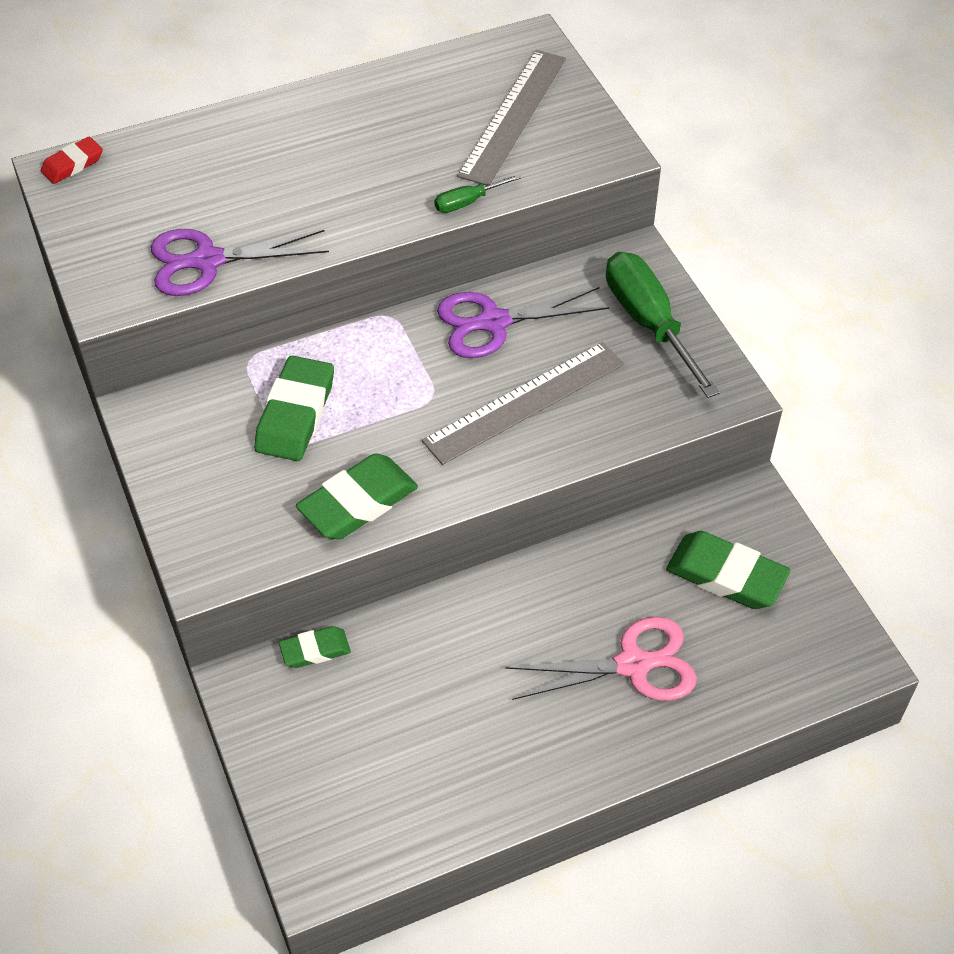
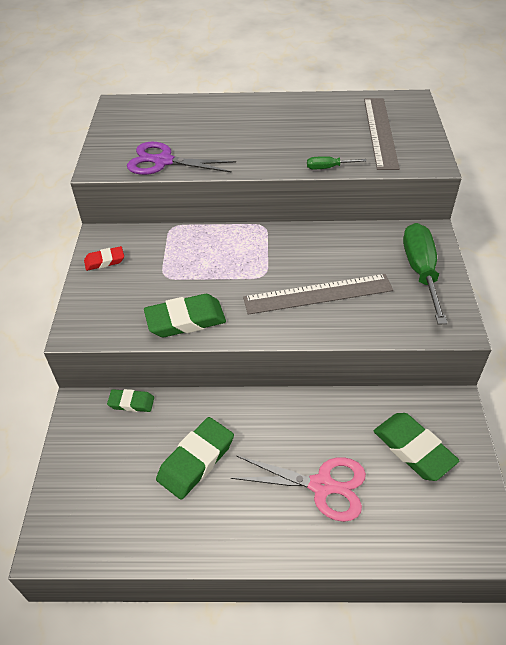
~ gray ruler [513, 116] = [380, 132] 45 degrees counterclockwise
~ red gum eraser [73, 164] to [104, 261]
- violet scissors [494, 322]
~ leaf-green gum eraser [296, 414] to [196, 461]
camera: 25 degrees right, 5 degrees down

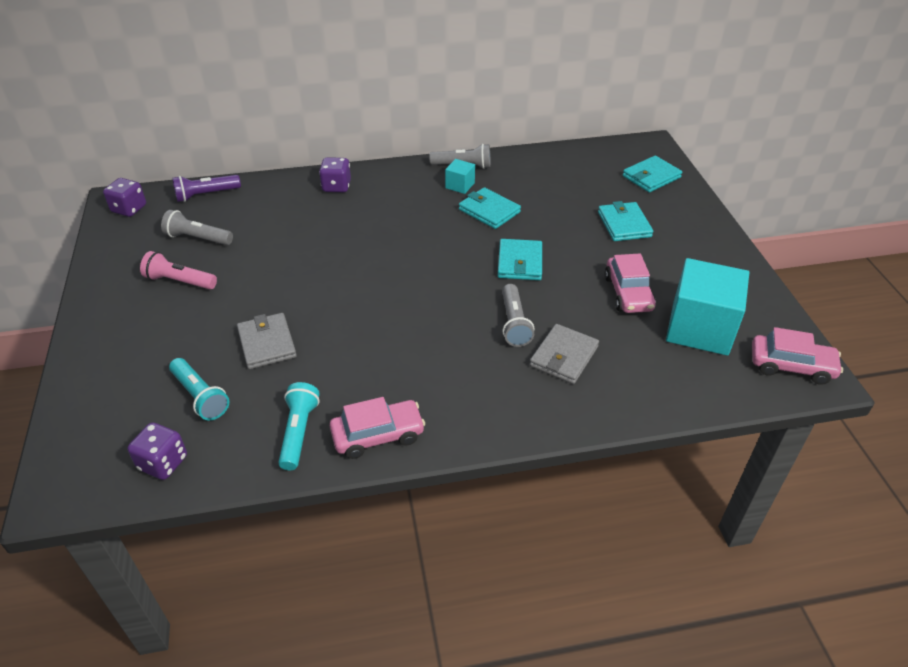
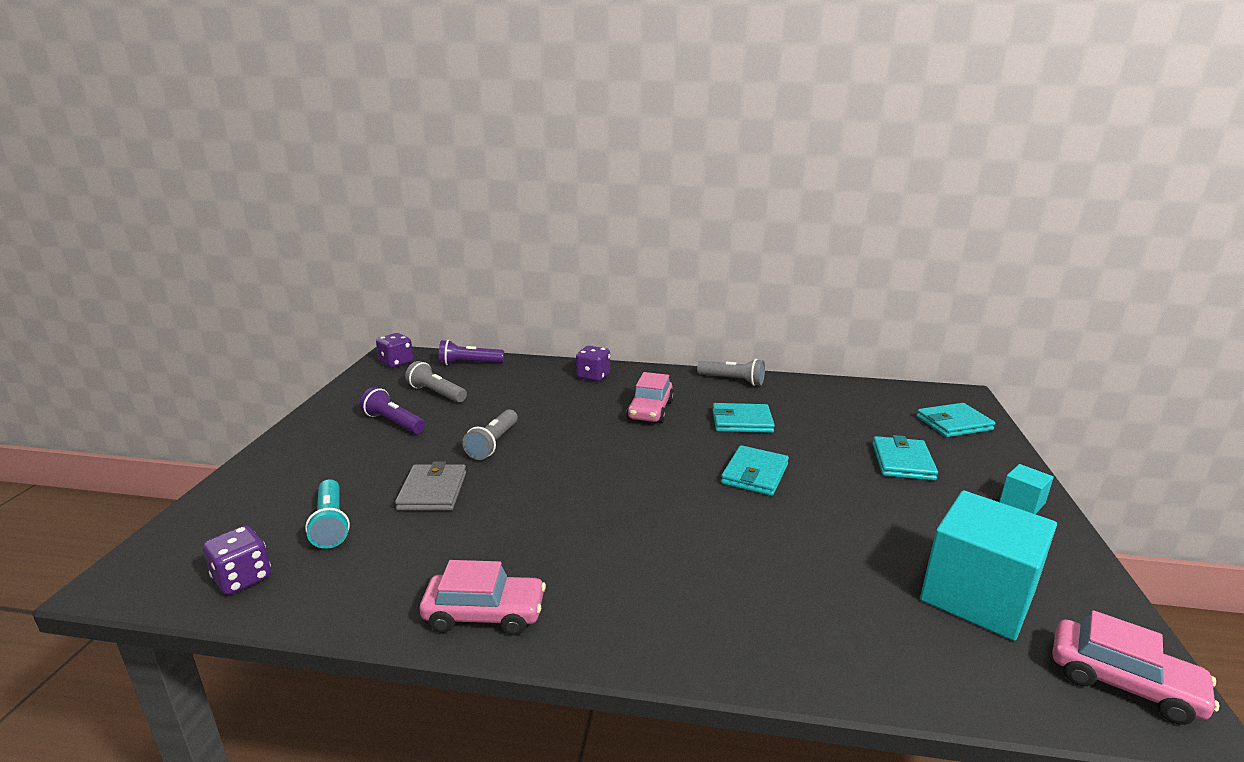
~ turquoise cube [460, 185] to [1022, 503]
~ turquoise wallet [489, 211] = [742, 421] 60 degrees counterclockwise
~ pink torch [179, 281] to violet torch [393, 422]
~ pink car [628, 293] to [650, 410]
~ gray torch [514, 323] to [493, 443]
- gray wallet [564, 356]
- turquoise torch [299, 432]
camera: 20 degrees right, 20 degrees down

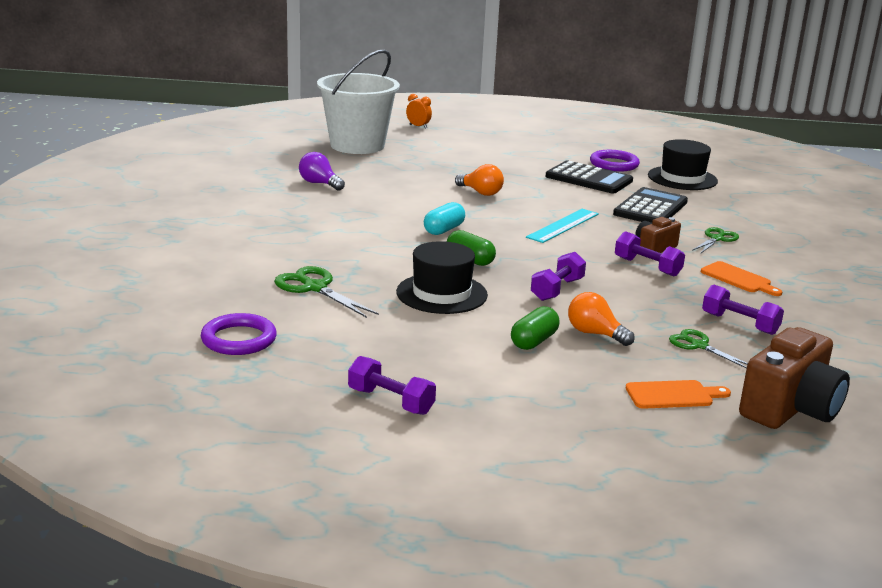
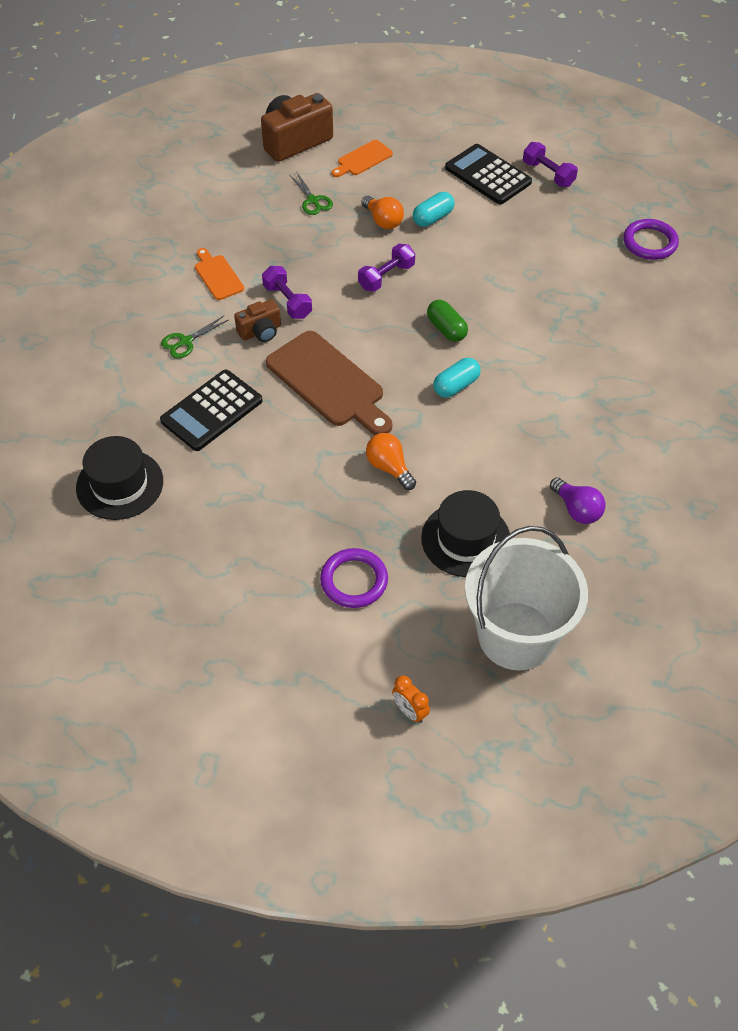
~ violet ring [614, 164] to [354, 580]
~ black calculator [589, 179] to [488, 175]
~ turquoise ruler [563, 225] to brown chopping board [329, 382]
~ black hat [441, 294] to [466, 539]
- leaf-green scissors [315, 288]
- violet free weight [739, 324]
~ leaf-green capsule [534, 341] to turquoise capsule [433, 218]
~ orange chopping board [673, 395] = [363, 159] 45 degrees counterclockwise
camera: 165 degrees left, 30 degrees up

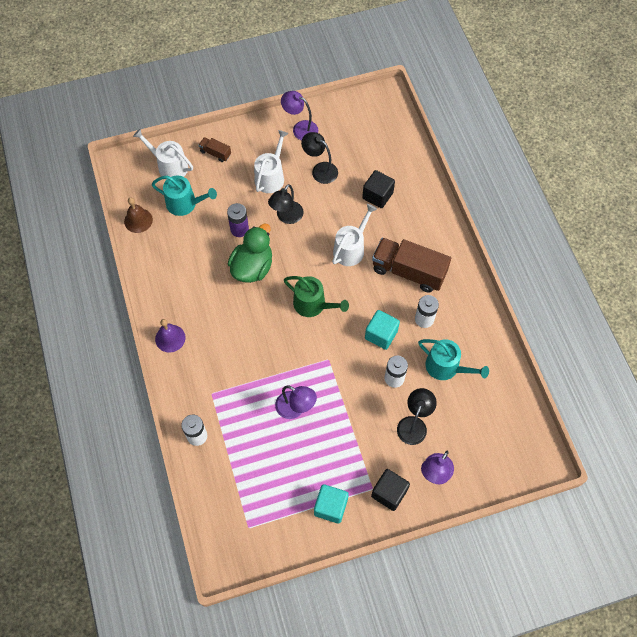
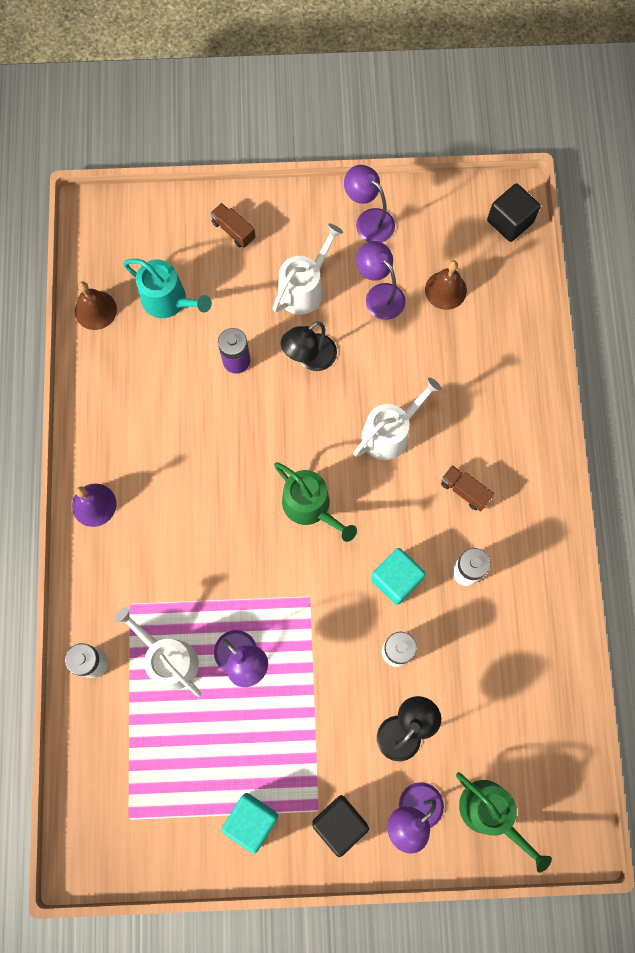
~ snow-white watering pot [169, 166] to [168, 659]
~ black lamp [320, 170] to violet lamp [379, 295]
~ black cube [377, 195] to [510, 221]
- leaf-green rubber duck [252, 267]
~ brown truck [408, 271] = [464, 491] x0.46
- turquoise watering pot [446, 367]
+ brown bell [445, 290]
+ leaf-green watering pot [490, 812]
camera: 15 degrees right, 10 degrees up

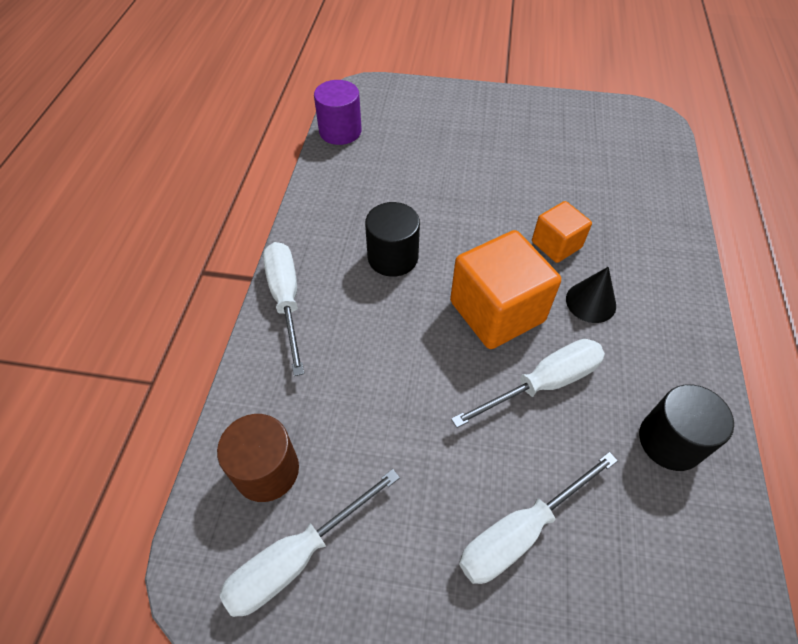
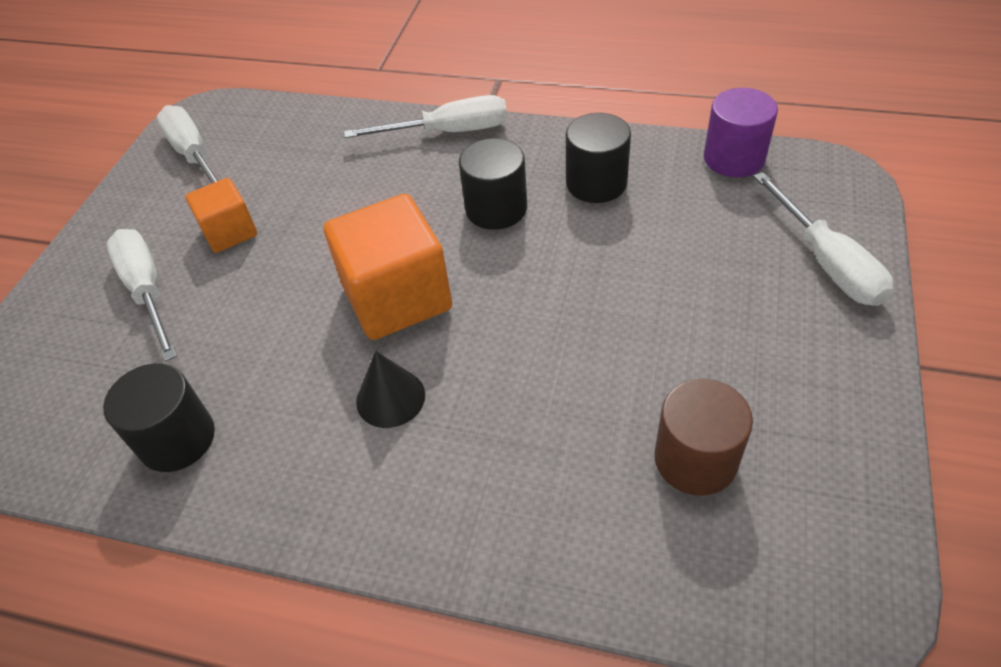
~ orange cube [556, 244] to [230, 232]
~ snow-white hand screwdriver [543, 383] to [826, 262]
~ brown cylinder shape [266, 470] to [695, 459]
+ black cylinder shape [596, 183]
camera: 100 degrees right, 5 degrees down

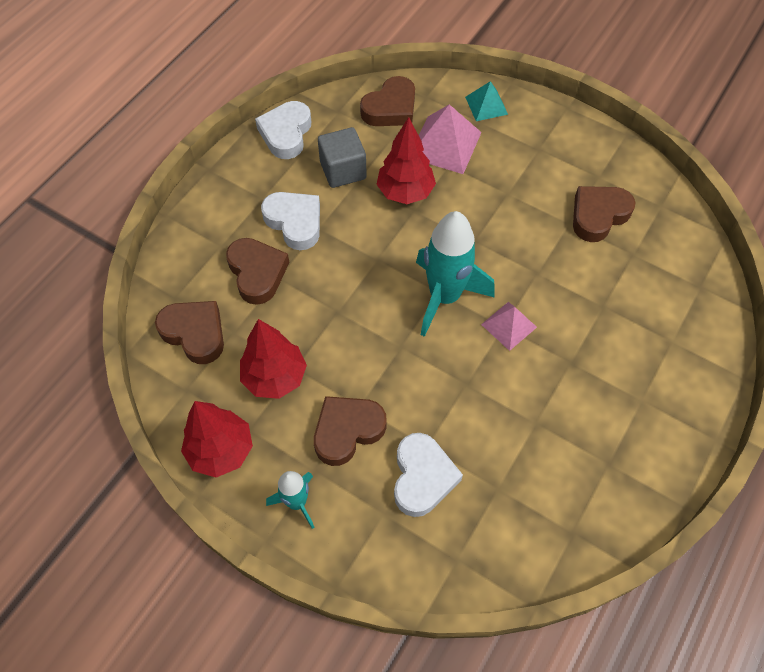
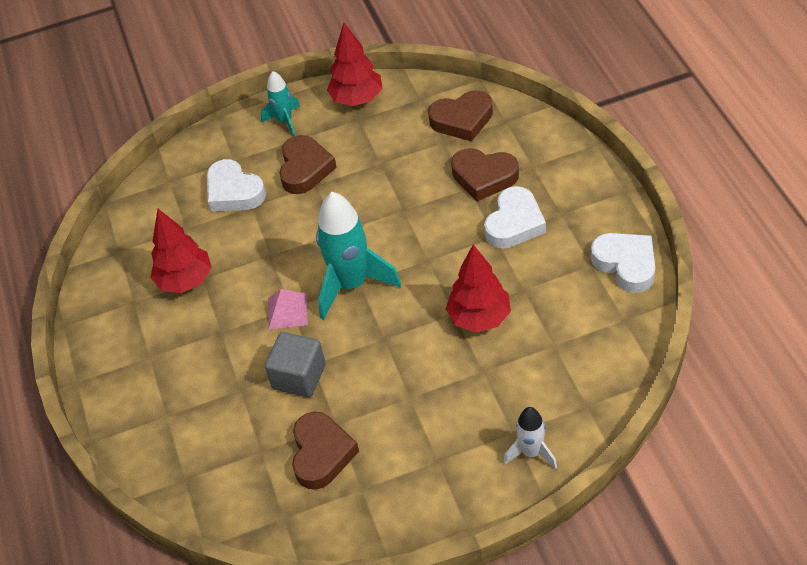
- brown love heart [390, 108]
~ turquoise solid pyramid [486, 105] to snow-white spaceship [531, 452]
- pink solid pyramid [445, 144]
~ gray cube [343, 170] to [299, 377]
~ snow-white love heart [295, 222] = [514, 223] 60 degrees counterclockwise
~ red fir tree [275, 377] to [185, 280]
camera: 135 degrees right, 10 degrees down

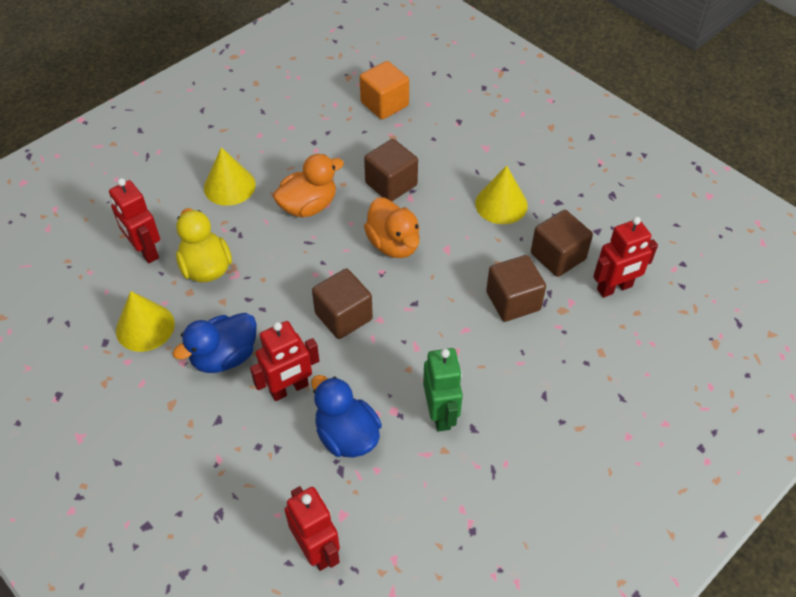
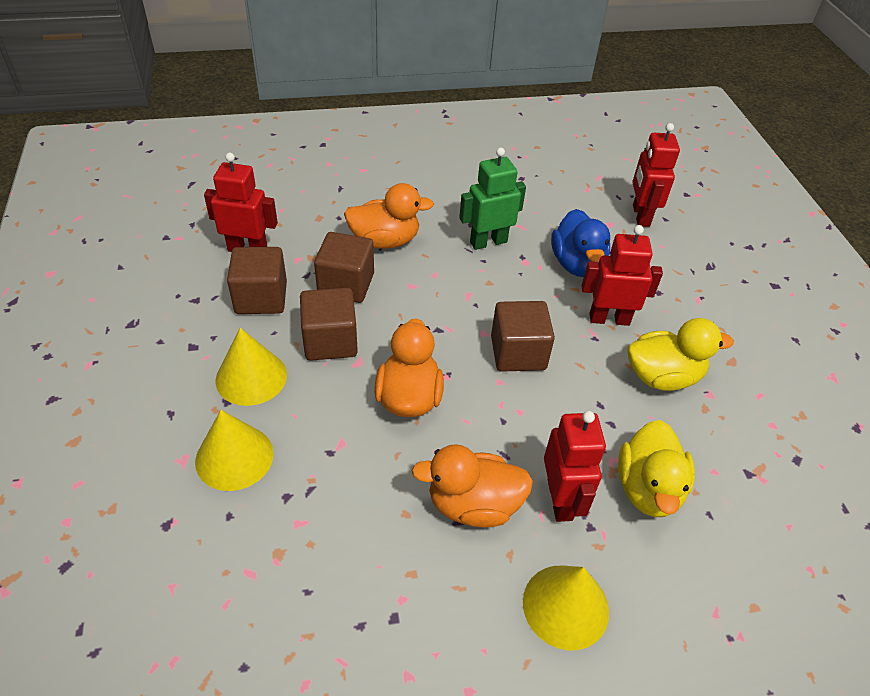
- orange cube [384, 104]
~ brown cube [391, 184] to [330, 341]
~ red robot figure [145, 251] to [560, 499]
~ yellow cone [145, 327] to [234, 457]
~ cobalt rubber duck [224, 357] to yellow rubber duck [662, 377]
~ leaf-green robot figure [441, 414] = [488, 242] 45 degrees clockwise
+ orange rubber duck [385, 241]
camera: 150 degrees left, 5 degrees down

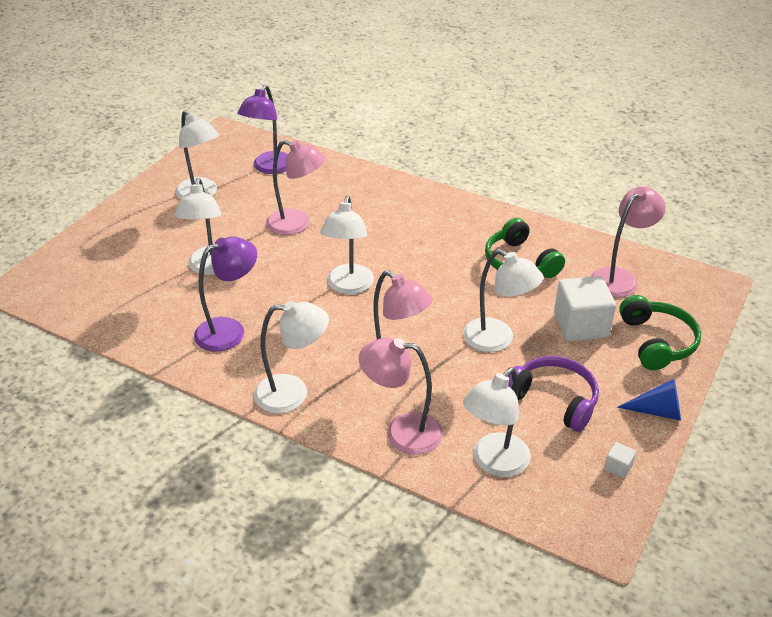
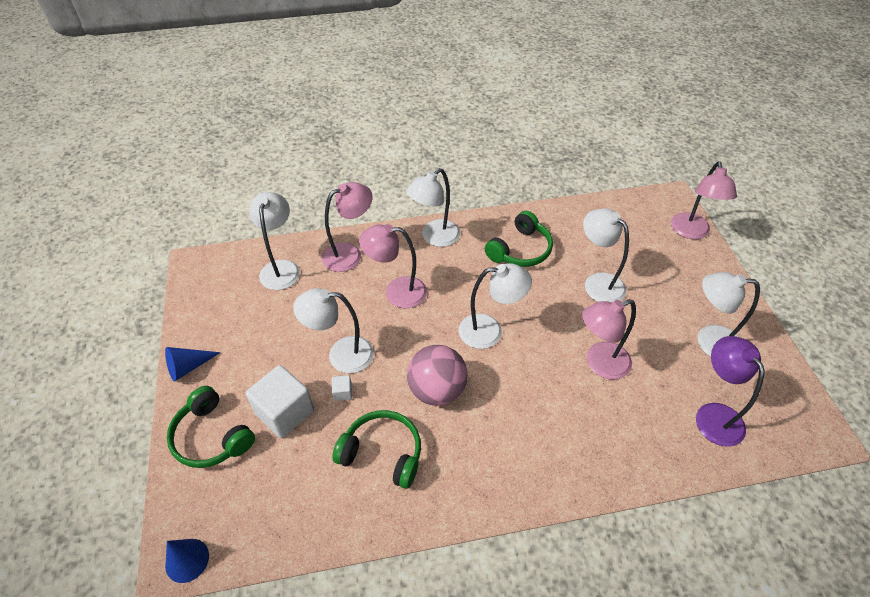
~ pink lamp [619, 278] to [691, 232]
~ snow-white lamp [348, 286] = [490, 331] 120 degrees clockwise
~ violet lamp [229, 330] to leaf-green headphones [520, 250]
- violet headphones [553, 400]
~ snow-white cube [618, 467] to [342, 392]
+ pink play ball [437, 390]
+ cobalt cone [187, 560]
camera: 140 degrees right, 10 degrees up

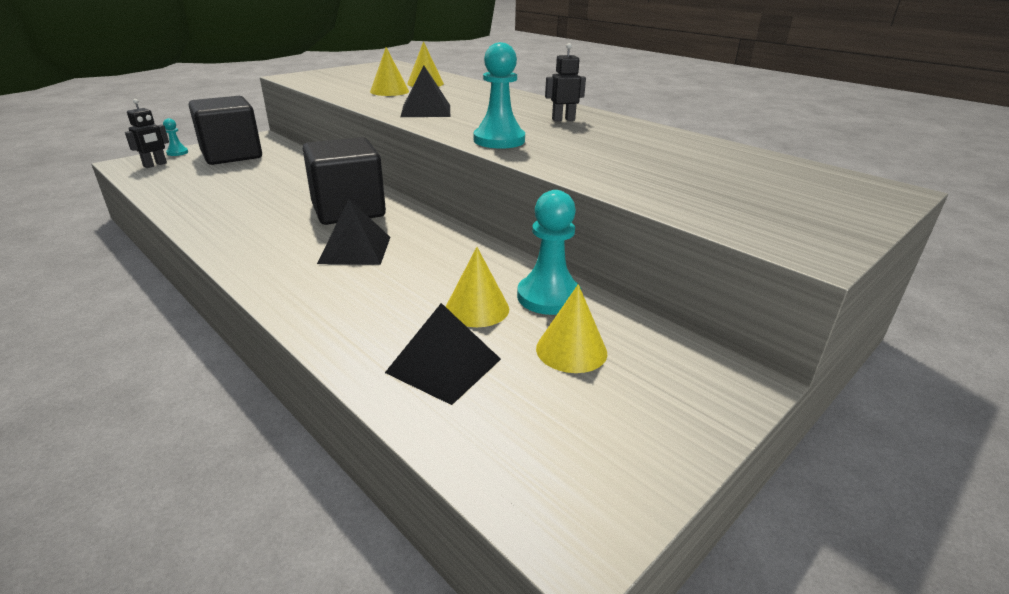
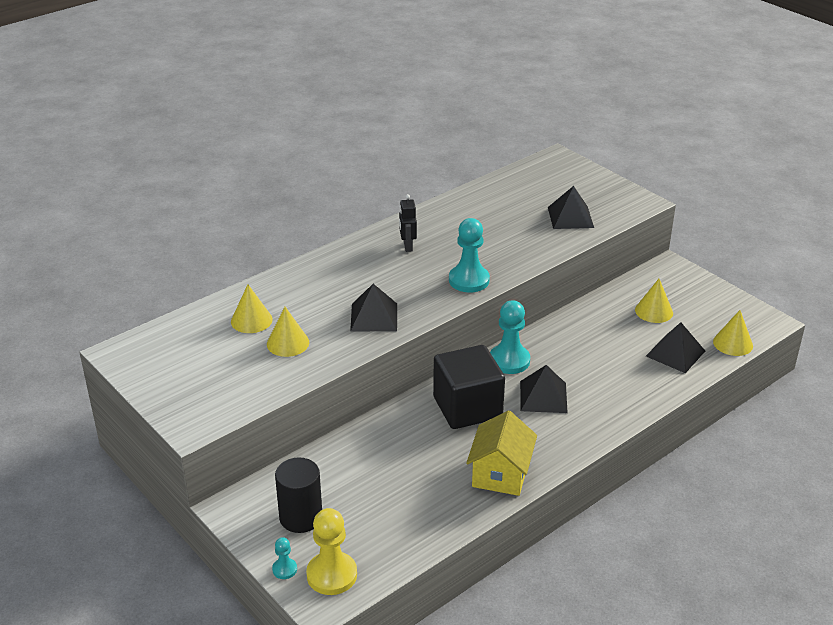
~ black cube [231, 155] to black cylinder shape [301, 517]
~ black robot figure [155, 165] to yellow chess pawn [332, 575]
~ turquoise chess pawn [548, 297] to [509, 361]
~ yellow cone [477, 309] to [733, 343]
+ black solid pyramid [570, 217]
+ yellow toy house [500, 473]
camera: 85 degrees left, 5 degrees up

